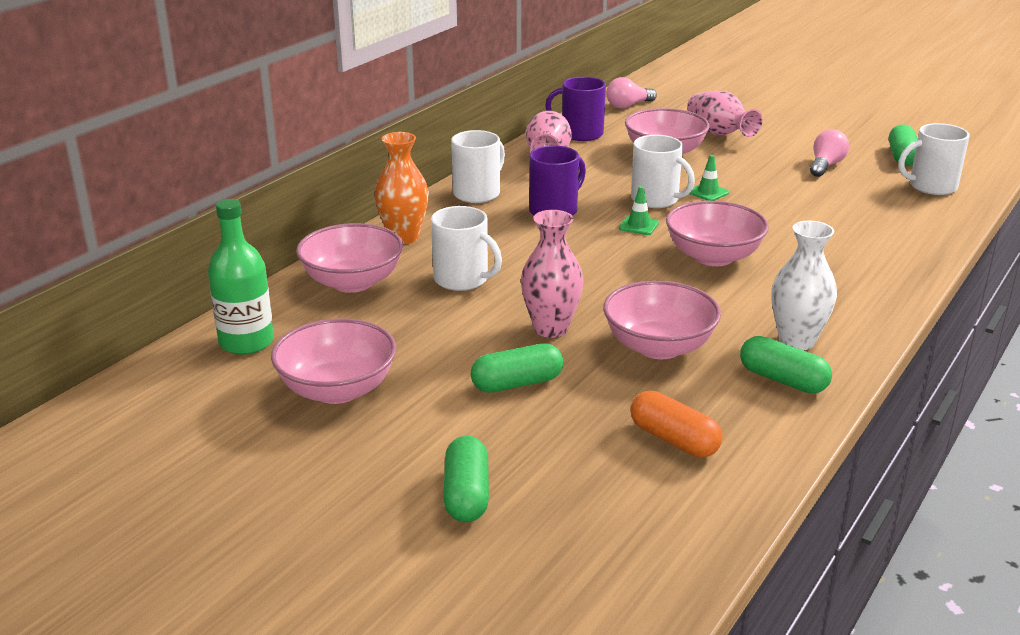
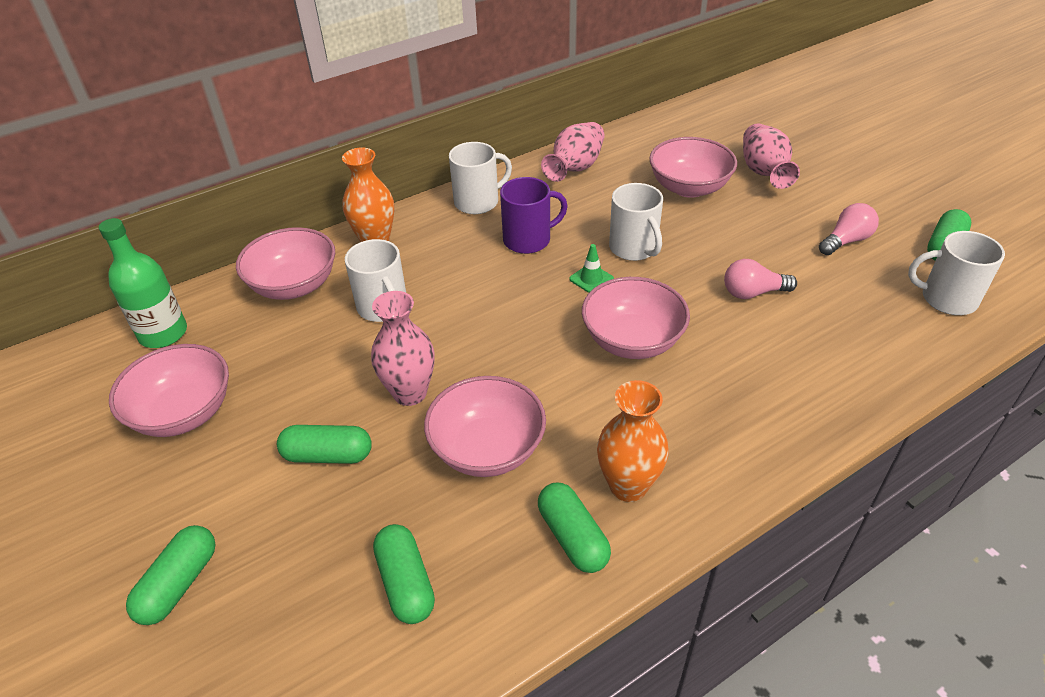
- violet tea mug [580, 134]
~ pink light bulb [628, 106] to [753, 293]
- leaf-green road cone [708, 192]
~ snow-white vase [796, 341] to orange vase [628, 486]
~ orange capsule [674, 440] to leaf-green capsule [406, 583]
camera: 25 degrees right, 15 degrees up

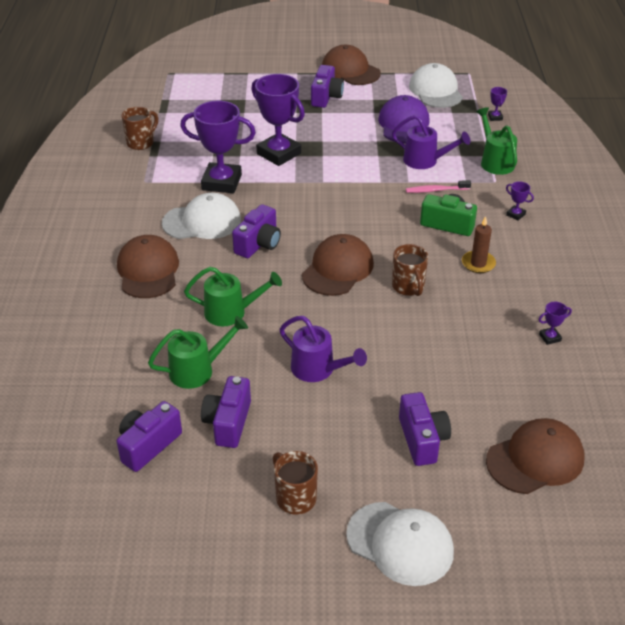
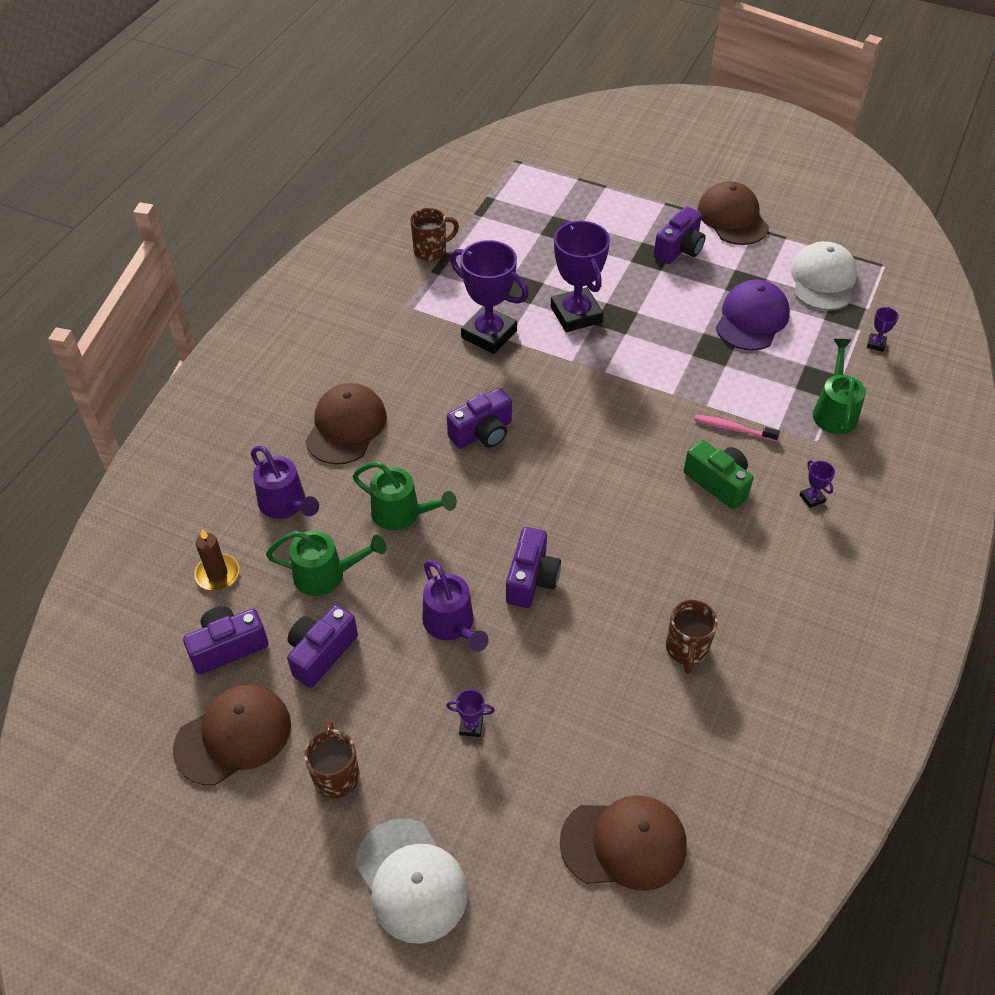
~ violet watering pot [425, 161] to [286, 505]
- snow-white cap [202, 221]
~ brown candle [478, 263] to [217, 574]
~ brown cap [337, 269] to [233, 736]
~ brown tea mug [408, 287] to [686, 649]
~ violet award cup [550, 337] to [471, 726]
~ violet compact camera [422, 439] to [531, 579]
camera: 25 degrees right, 10 degrees up

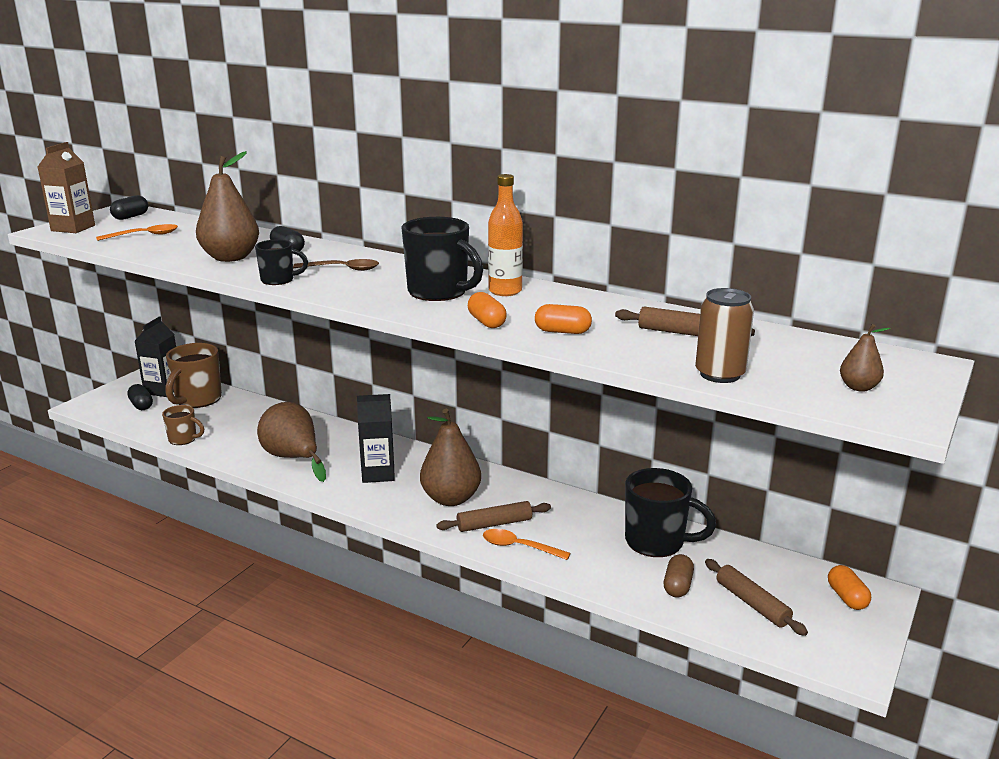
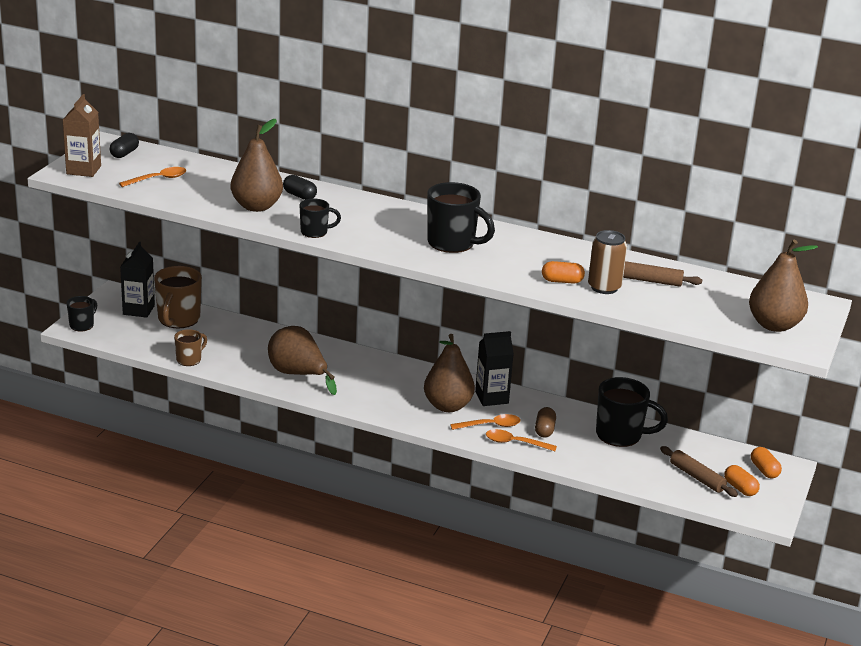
- orange drink bottle [505, 291]
- brown tablespoon [342, 269]
~ brown tin [720, 374] to [604, 287]
~ orange capsule [486, 322] to [740, 488]
~ brown pear [858, 387] = [774, 325] x2.07
- black capsule [141, 405]
~ black milk carton [378, 474] to [491, 397]
~ brown tea mug [183, 439] = [189, 359] 60 degrees counterclockwise
~ brown pastry roller [494, 524] to orange tablespoon [490, 425]
~ brown capsule [677, 586] to [544, 430]
+ black tea mug [82, 325]
camera: 10 degrees left, 5 degrees up

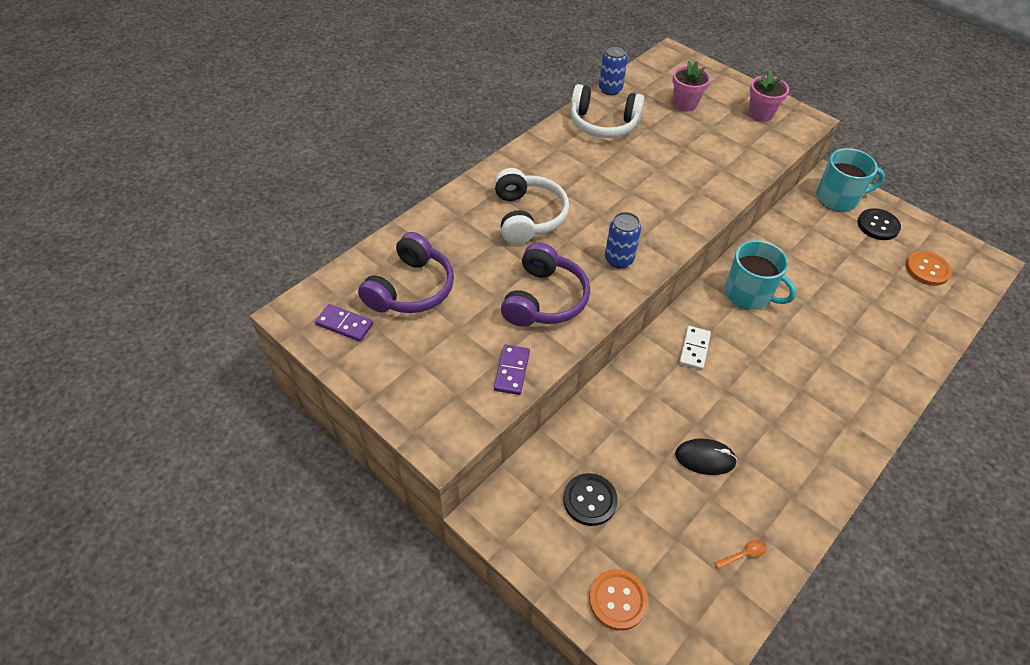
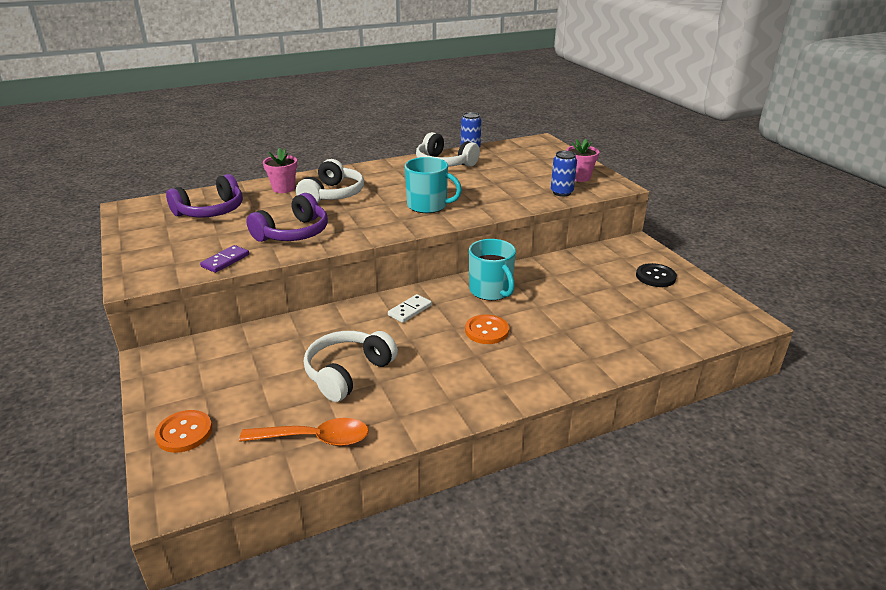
~ pink flower pot [685, 104] to [283, 188]
~ turquoise tea mug [838, 198] to [428, 206]
~ cobalt tin [619, 259] to [561, 192]
~ orange shirt button [927, 269] to [486, 331]
- violet domino piece [344, 324]
~ black computer mouse [705, 458] to snow-white headphones [348, 373]
- black shirt button [590, 500]
~ orange tablespoon [743, 554] = [314, 438] x2.32
camera: 25 degrees right, 20 degrees down

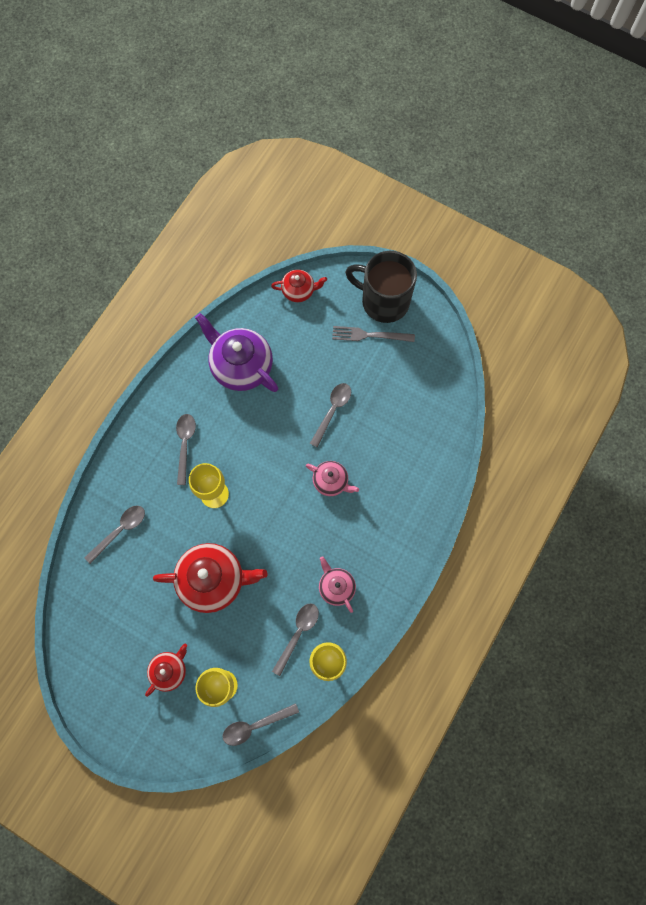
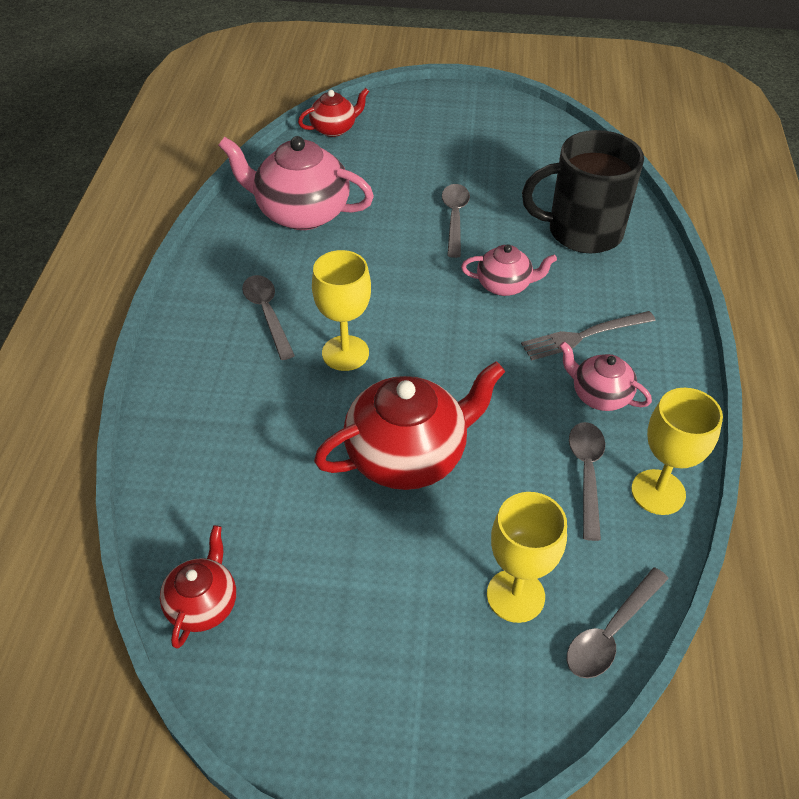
~ black tea mug [383, 301] to [582, 231]
~ violet tea pot [241, 366] to pink tea pot [301, 213]
~ gray dinner fork [369, 335] to [583, 336]
- gray tablespoon [120, 531]
~ red tea pot [169, 670] to [203, 604]
camera: 25 degrees left, 25 degrees down

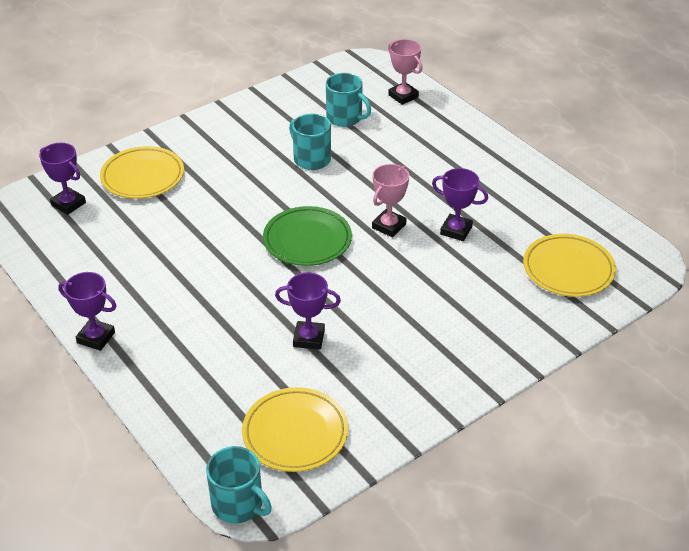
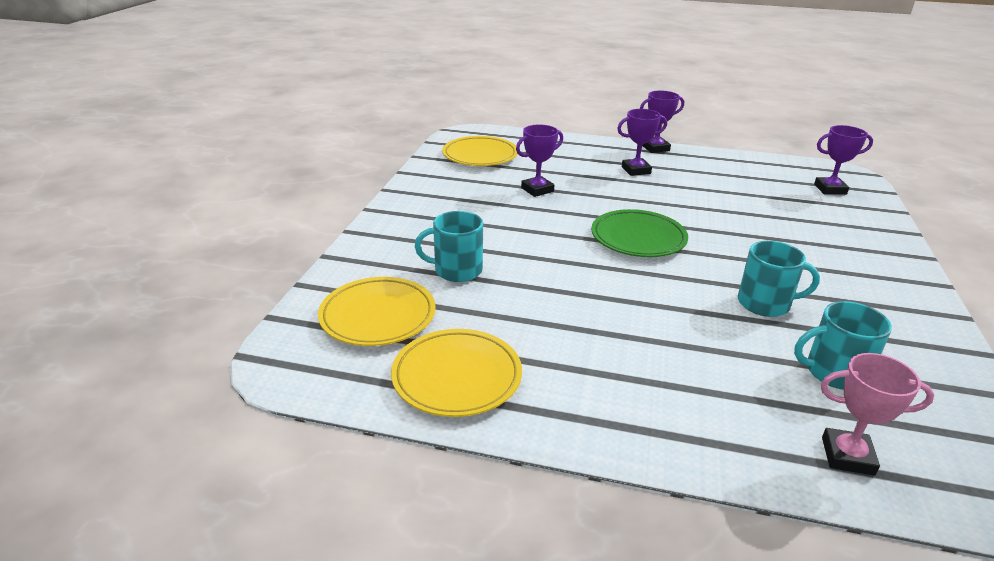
~ yellow plate [143, 177] to [457, 377]
- pink award cup [389, 226]
~ violet award cup [456, 230] to [636, 170]
~ turquoise tea mug [238, 504] to [457, 270]
camera: 140 degrees right, 10 degrees down

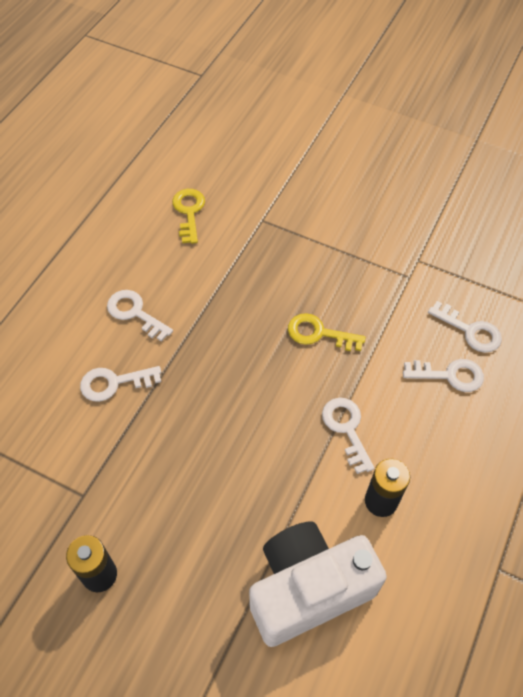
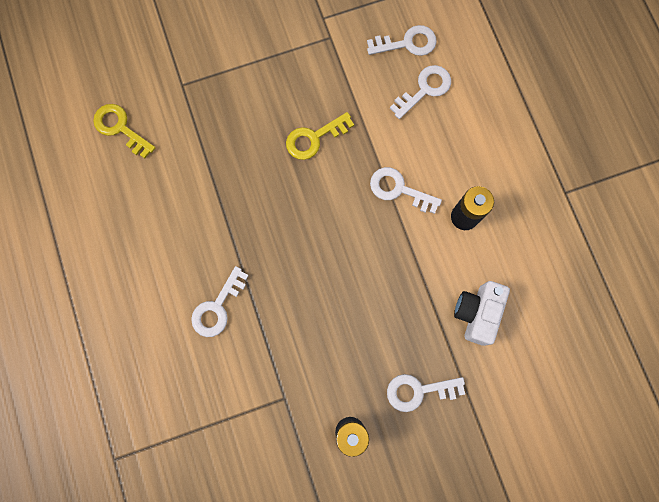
~ snow-white door key [135, 313] to [418, 391]
~ snow-white compact camera [308, 589] = [476, 313] x0.58
camera: 45 degrees left, 20 degrees up

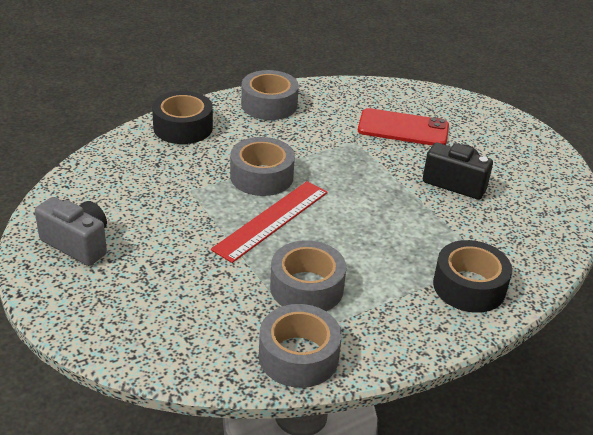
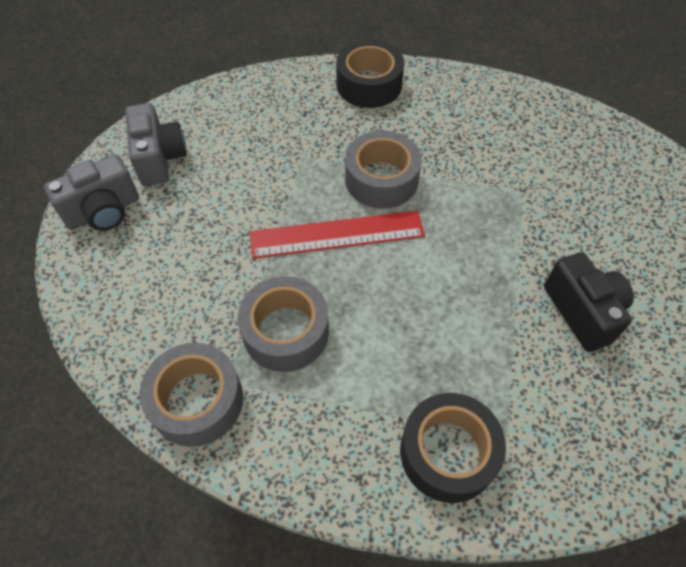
- gray roll of tape [269, 105]
- red mobile phone [403, 128]
+ gray compact camera [103, 211]
camera: 45 degrees right, 20 degrees up

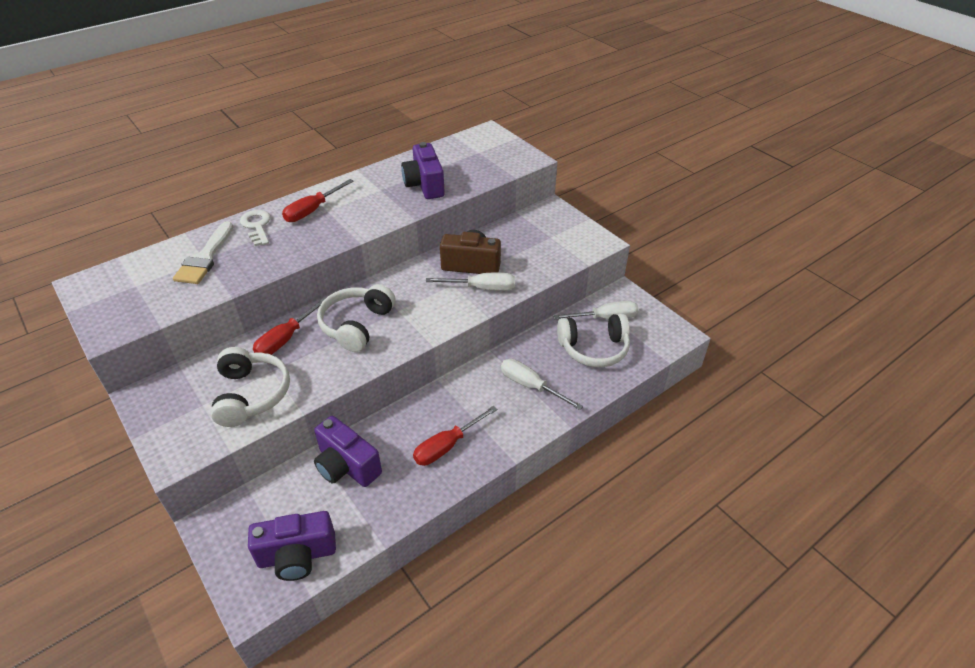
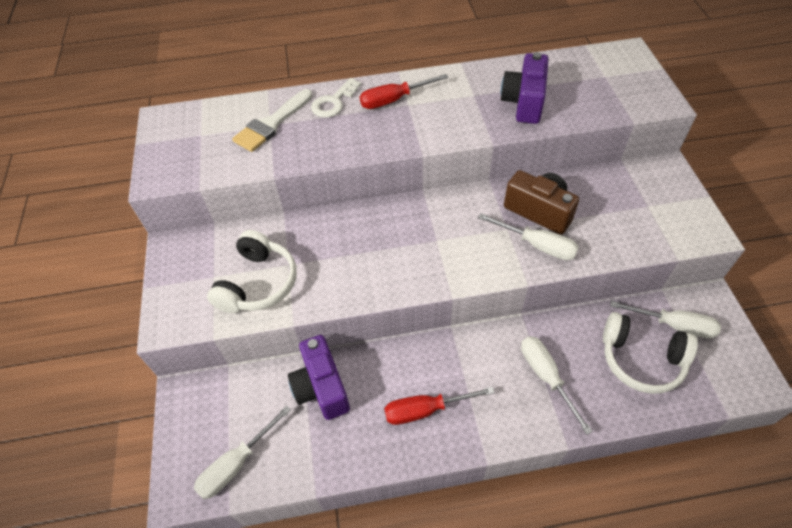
~ snow-white door key [257, 226] = [333, 102] 150 degrees counterclockwise
- snow-white headphones [356, 325]
- red hand screwdriver [286, 339]
~ violet compact camera [297, 556] to snow-white hand screwdriver [236, 464]
camera: 30 degrees right, 10 degrees up

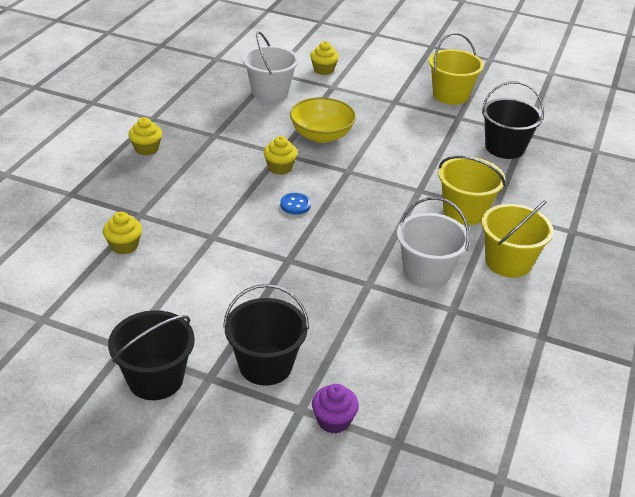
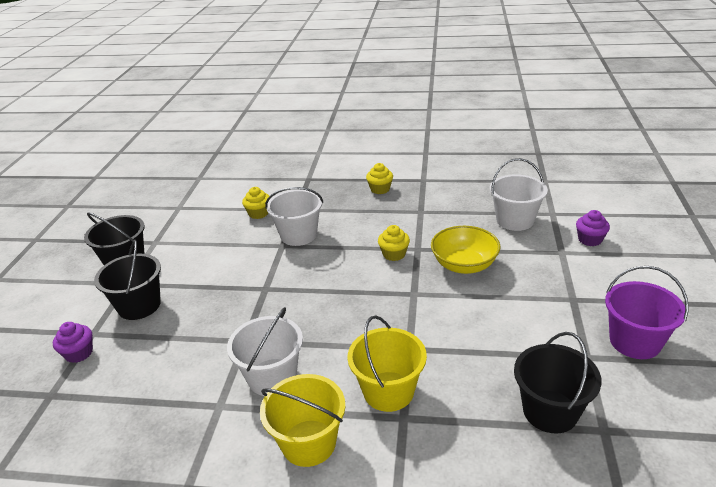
~ yellow sand bucket [450, 95] to violet sand bucket [635, 341]
~ yellow cupcake [323, 70] to violet cupcake [590, 240]
- cobalt shirt button [295, 205]
+ snow-white sand bucket [298, 235]
camera: 80 degrees right, 5 degrees down

